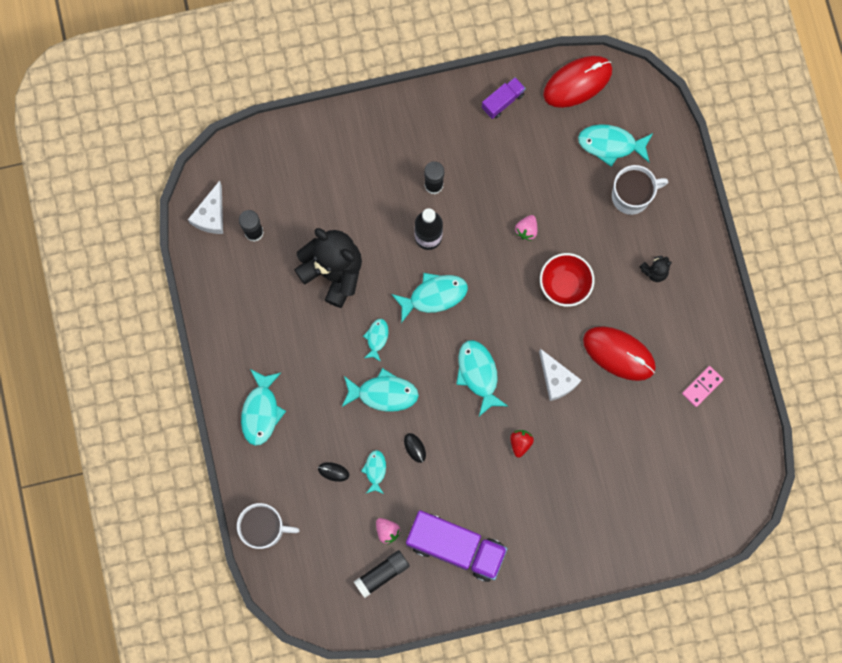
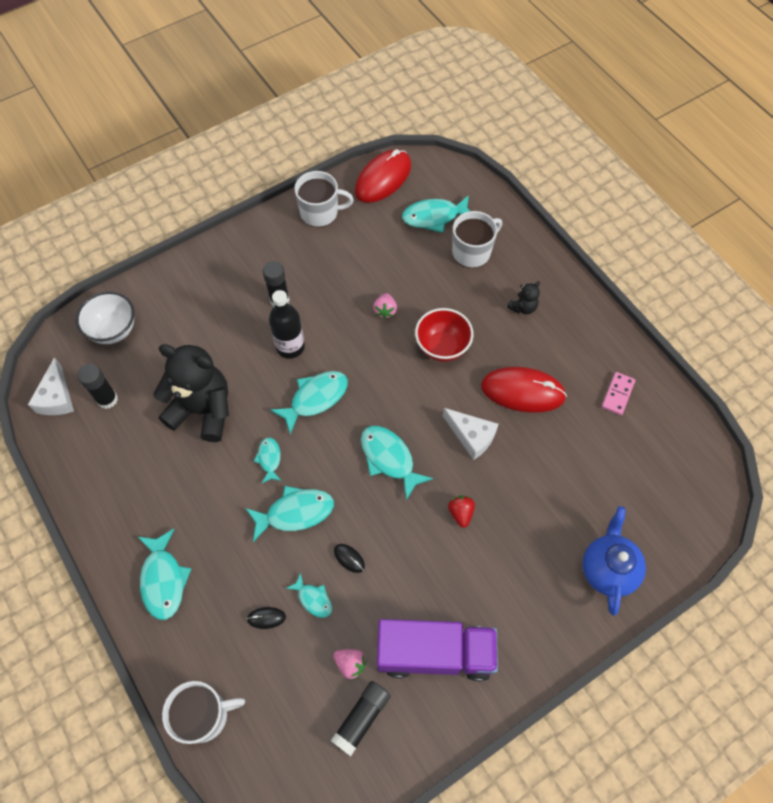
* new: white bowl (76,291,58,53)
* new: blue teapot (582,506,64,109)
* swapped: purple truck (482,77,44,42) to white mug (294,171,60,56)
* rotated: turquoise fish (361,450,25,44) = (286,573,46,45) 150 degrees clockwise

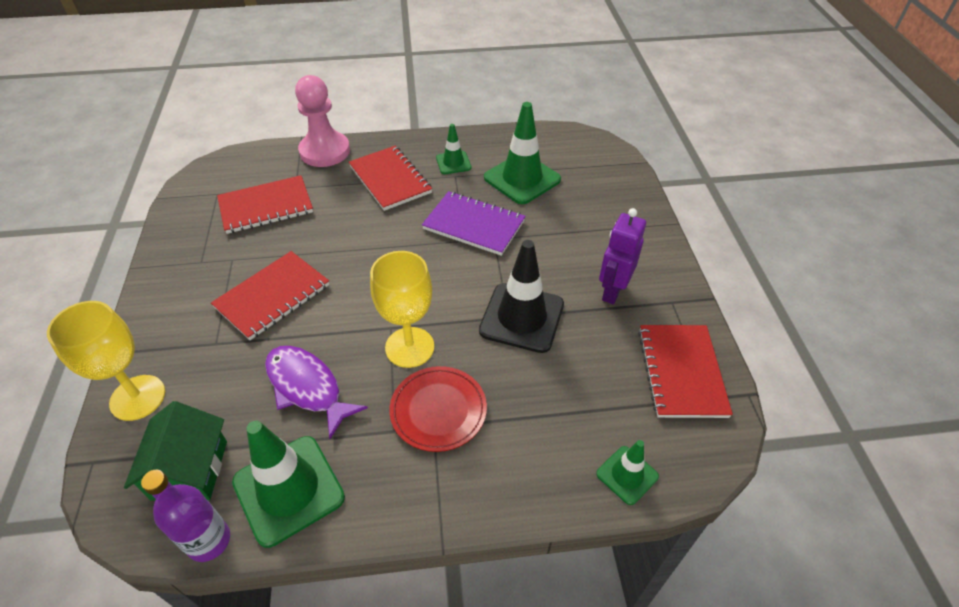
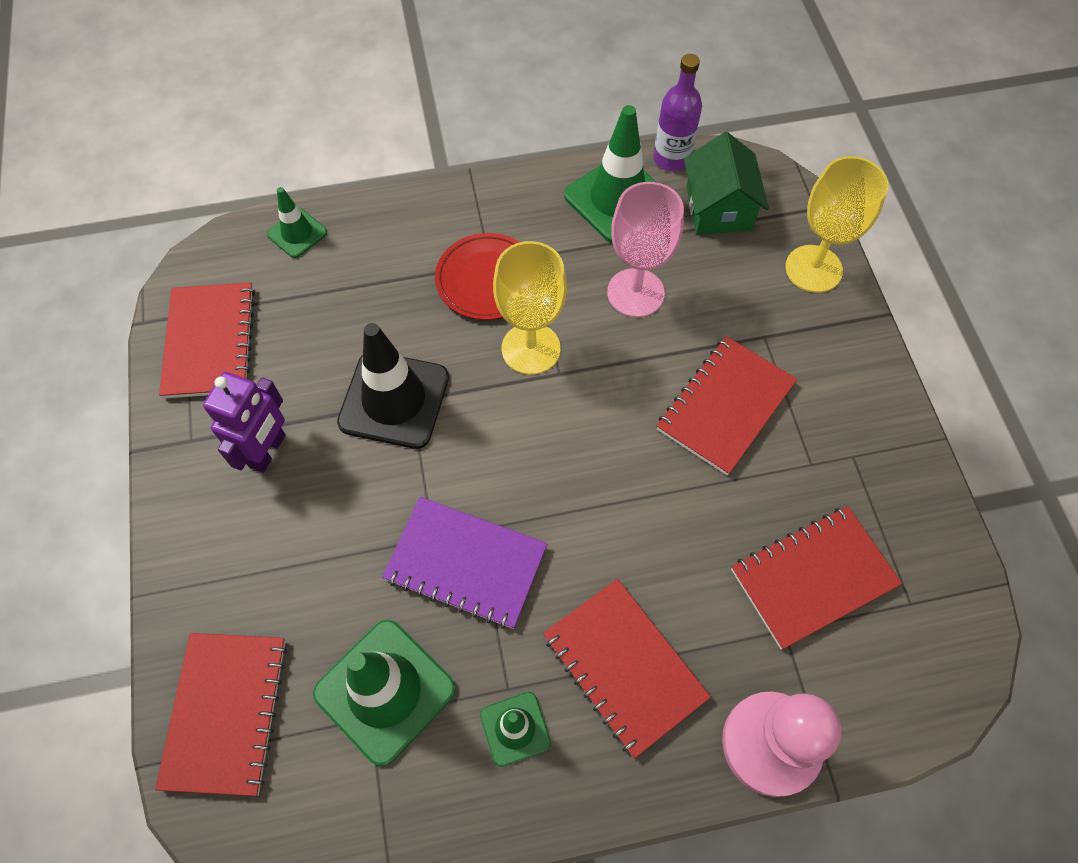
* new: red notebook (155,633,132,163)
* swapped: purple fish (265,346,103,93) to pink goblet (607,182,77,135)

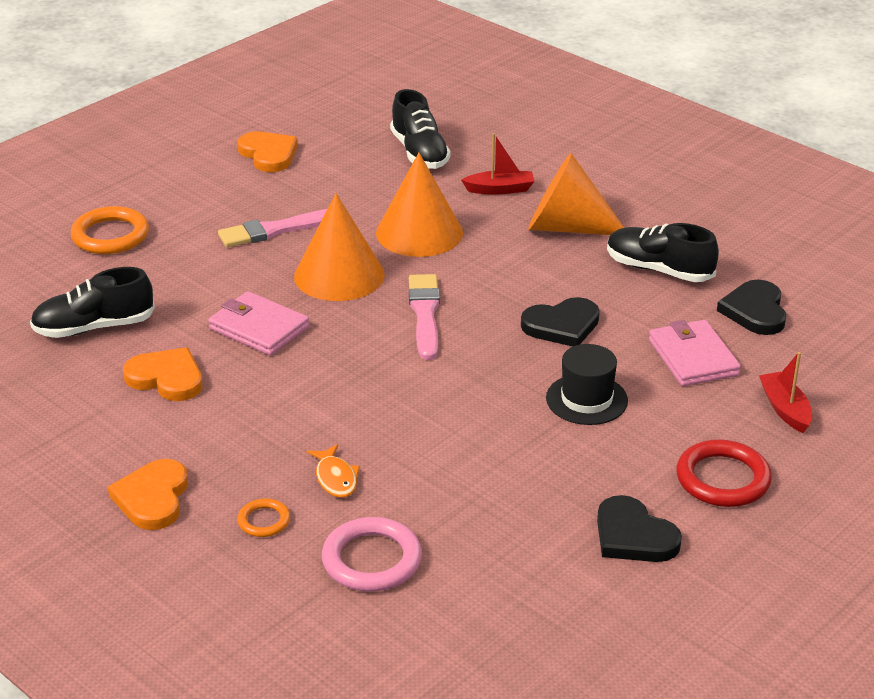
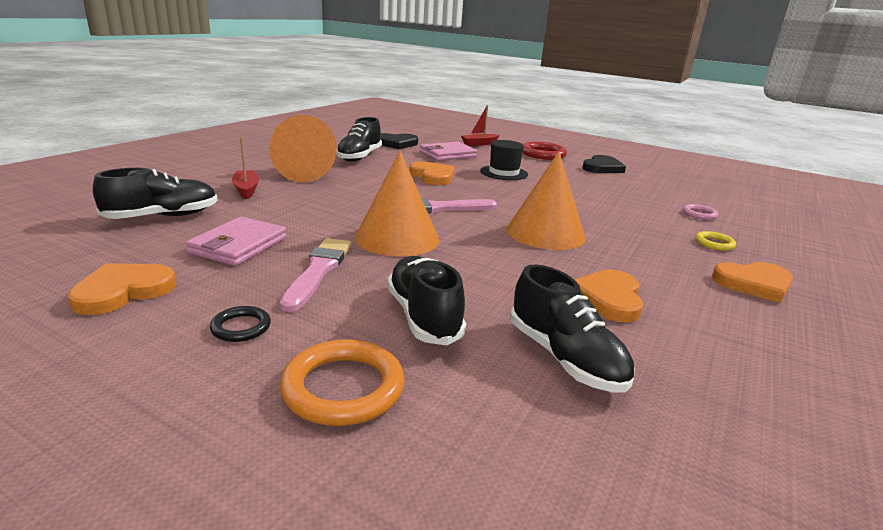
* gone: orange fish (307,444,53,54)
* new: black ring (210,306,61,36)
* new: black shoe (387,256,79,89)
* shifted: pink wallet (208,291,101,65) to (186,217,100,49)
* shifted: orange cone (376,153,87,104) to (506,152,80,98)
* repainted: orange ring (237,498,53,39) to yellow ring (696,231,40,20)
* repainted: black heart (521,297,79,50) to orange heart (410,161,45,24)
* rotated: pink brush (218,209,109,38) = (280,238,72,74) 135 degrees counterclockwise
* scaled: pink ring (322,517,100,74) = (683,204,35,16) x0.54

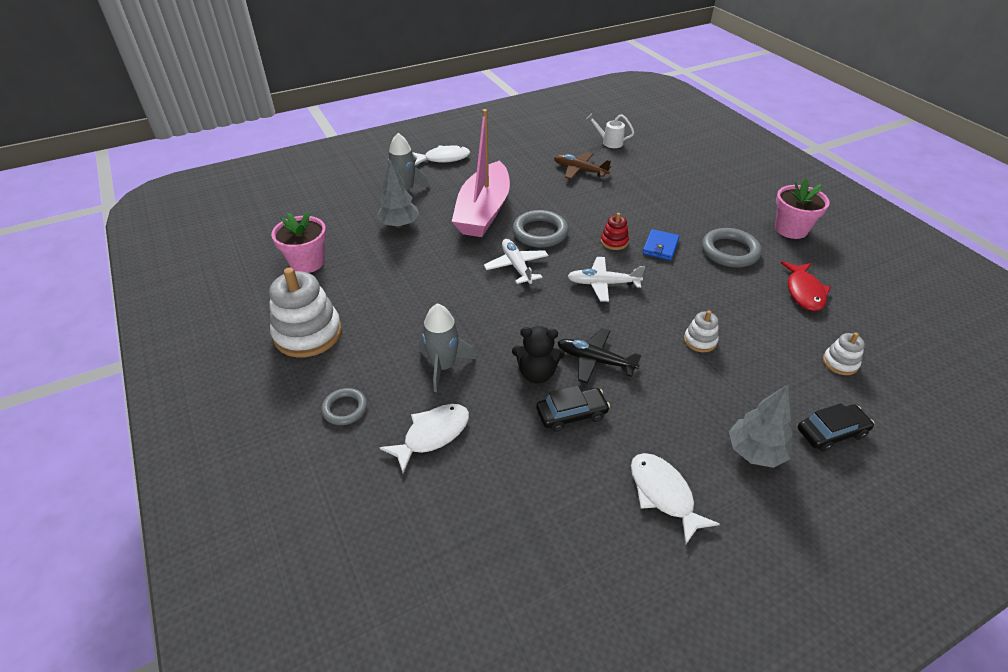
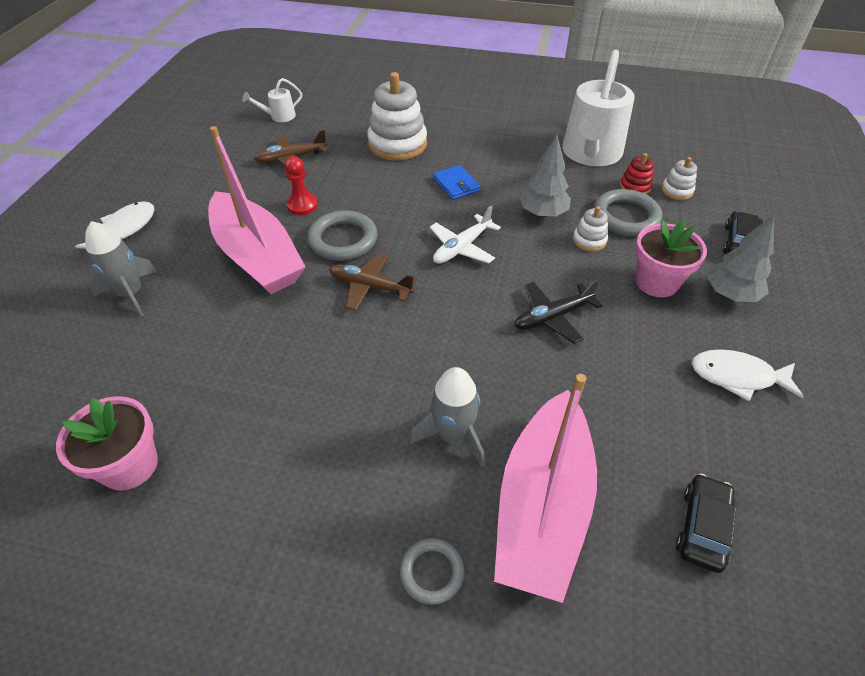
* gone: black teddy bear (512,326,53,57)
* new: red pawn (285,156,33,59)
* shifted: white stacking toy (269,268,73,90) to (367,72,60,89)
* shifted: grey tree (377,159,42,69) to (519,135,52,82)
* shifted: black car (536,386,74,46) to (676,474,60,99)
* shifted: red stacking toy (601,213,28,37) to (620,153,34,42)
* shifted: grey ring (702,228,60,40) to (594,189,68,47)
* shifted: pink flower pot (775,178,55,61) to (635,219,72,78)
* swapped: white fish (380,404,89,69) to pink boat (494,374,103,229)
* swapped: red fish (781,261,50,50) to white watering can (562,50,73,116)
* repainted: white plane (484,239,64,45) to brown plane (329,252,87,59)

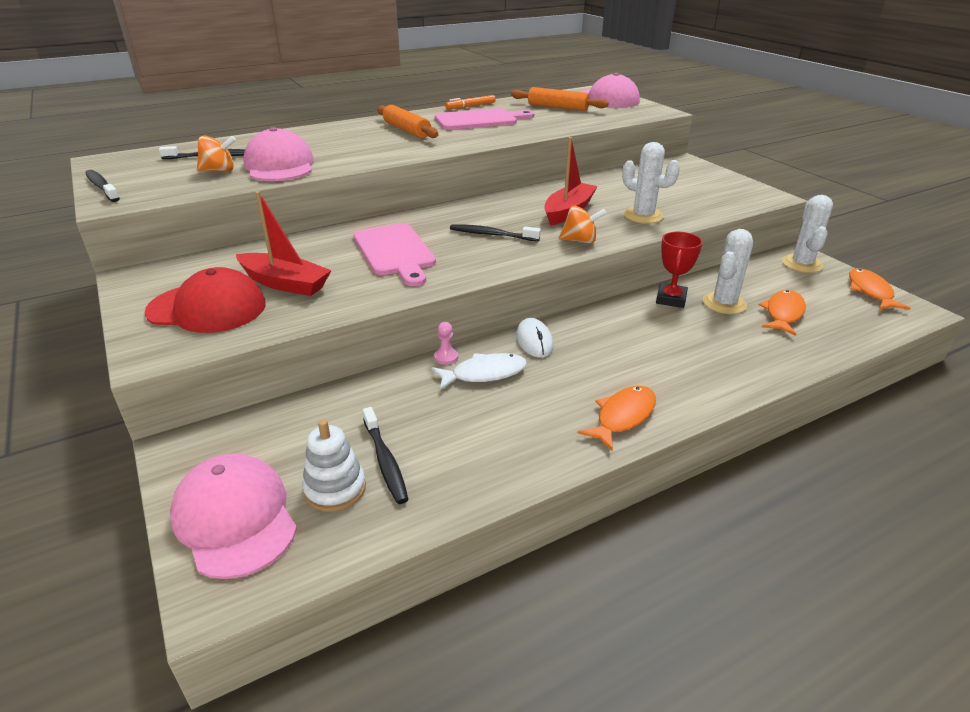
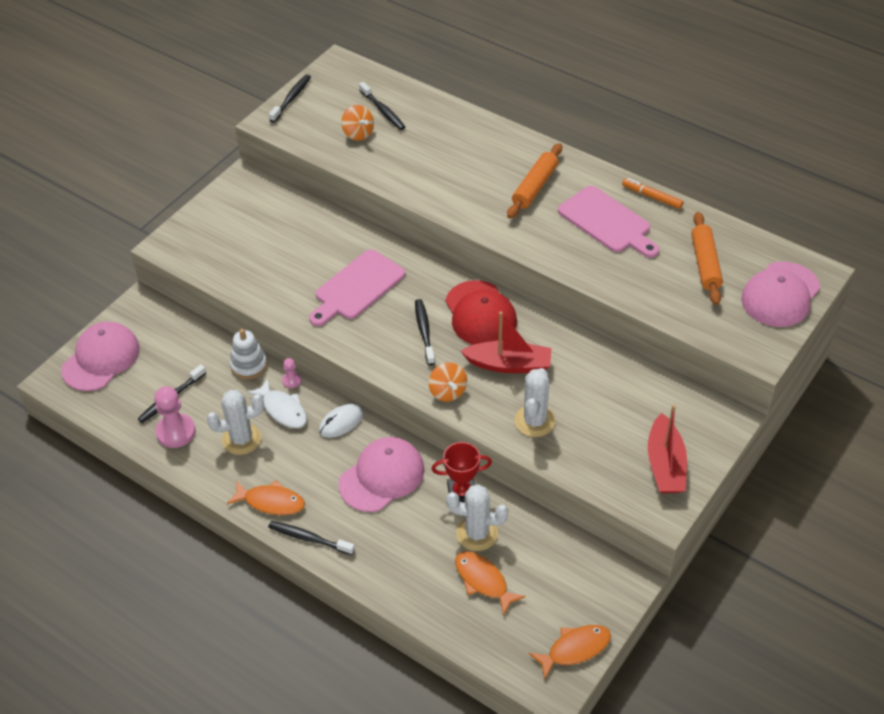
* new: pink pawn (154,386,42,62)
* new: black toothbrush (268,521,87,34)
* shifted: red cap (145,267,121,66) to (445,280,72,65)
* shifted: red boat (236,191,96,105) to (648,405,39,88)
* shifted: pink cap (243,127,71,54) to (339,437,86,75)
* shifted: white stacking toy (302,420,64,92) to (230,329,37,50)
* shifted: white cactus (782,195,51,78) to (207,390,57,65)
* rotated: orange fish (759,290,47,46) = (455,552,70,64) 135 degrees counterclockwise

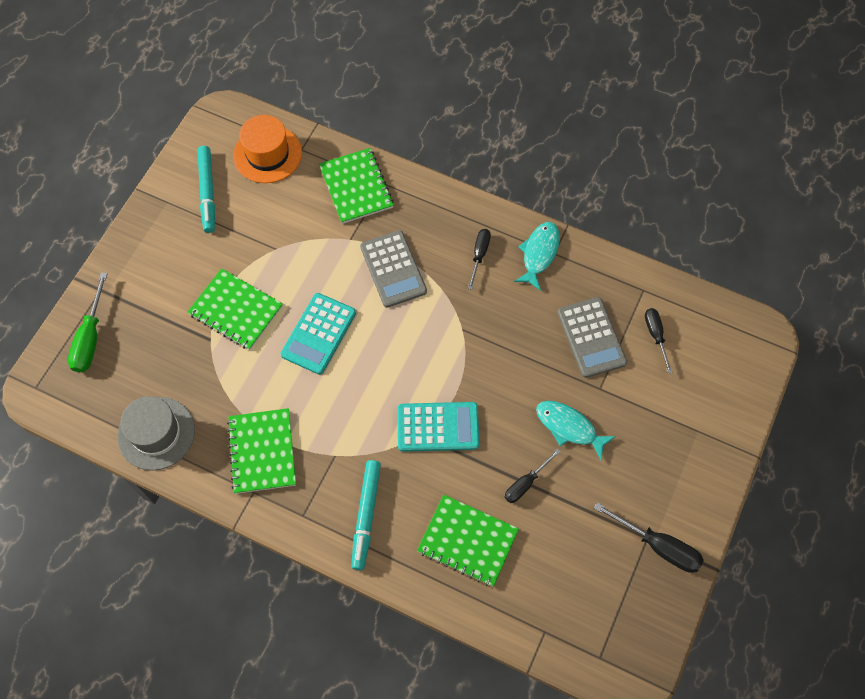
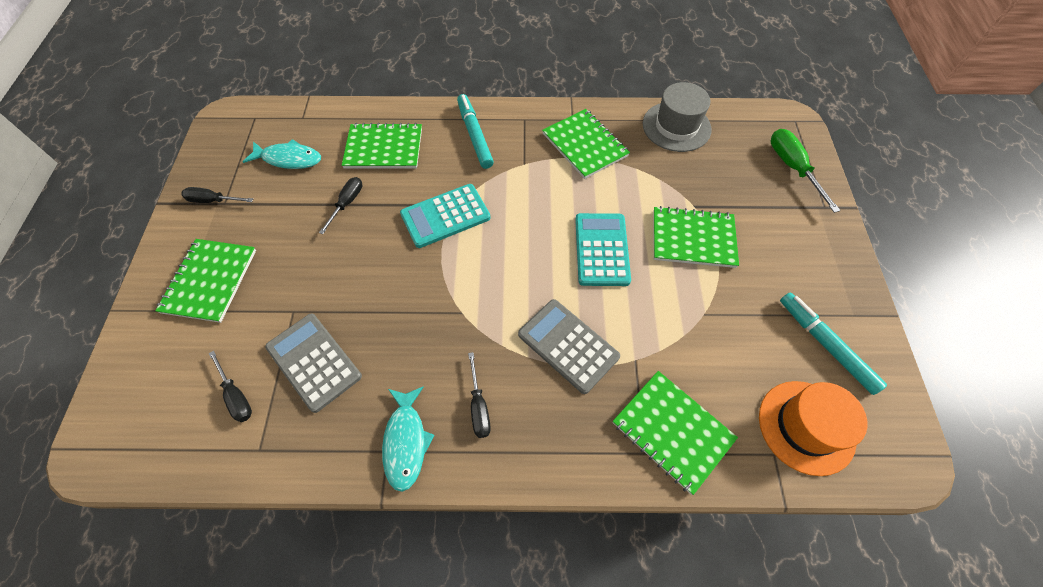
* new: green notebook (155,239,101,84)
* shifted: turquoise fish (536,401,80,59) to (243,139,78,30)
* scaled: black screwdriver (594,502,110,71) = (181,187,72,16) x0.65

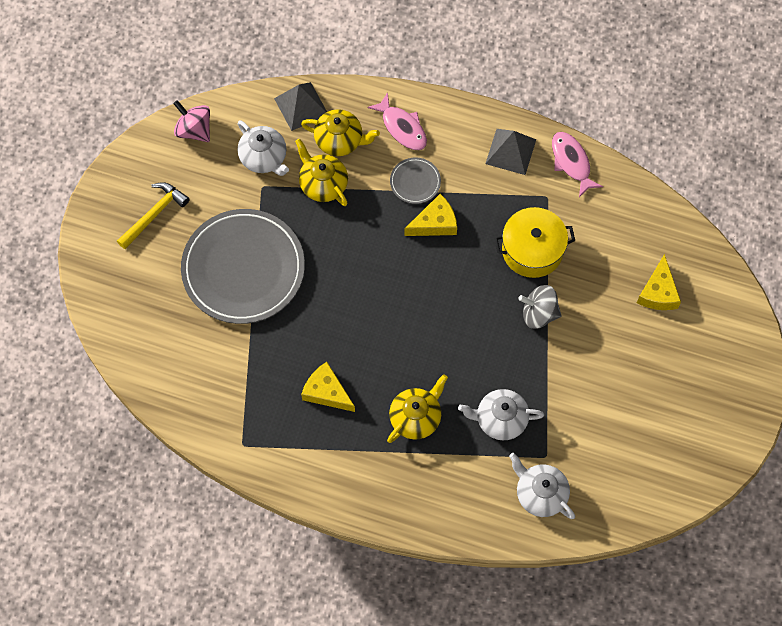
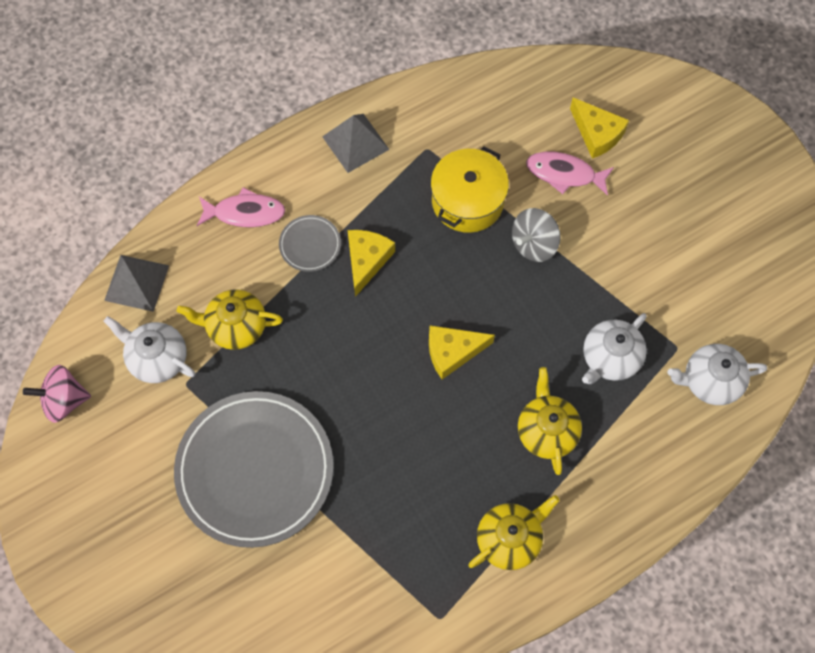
* gone: yellow hammer (117,182,73,67)
* shifted: yellow teapot (301,109,79,47) to (468,495,92,75)
* shifted: yellow cheese (301,362,54,50) to (429,325,66,54)
* shifted: pink fish (552,132,51,65) to (526,152,88,44)
* rotated: white teapot (238,120,51,56) = (103,316,92,67) 150 degrees counterclockwise

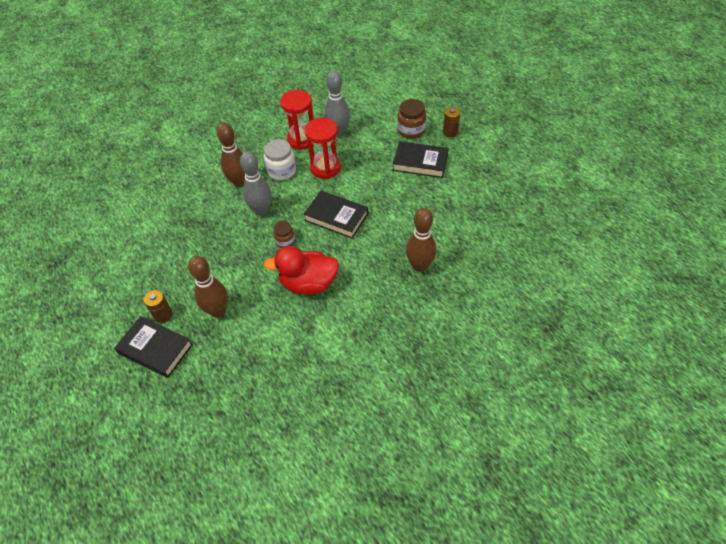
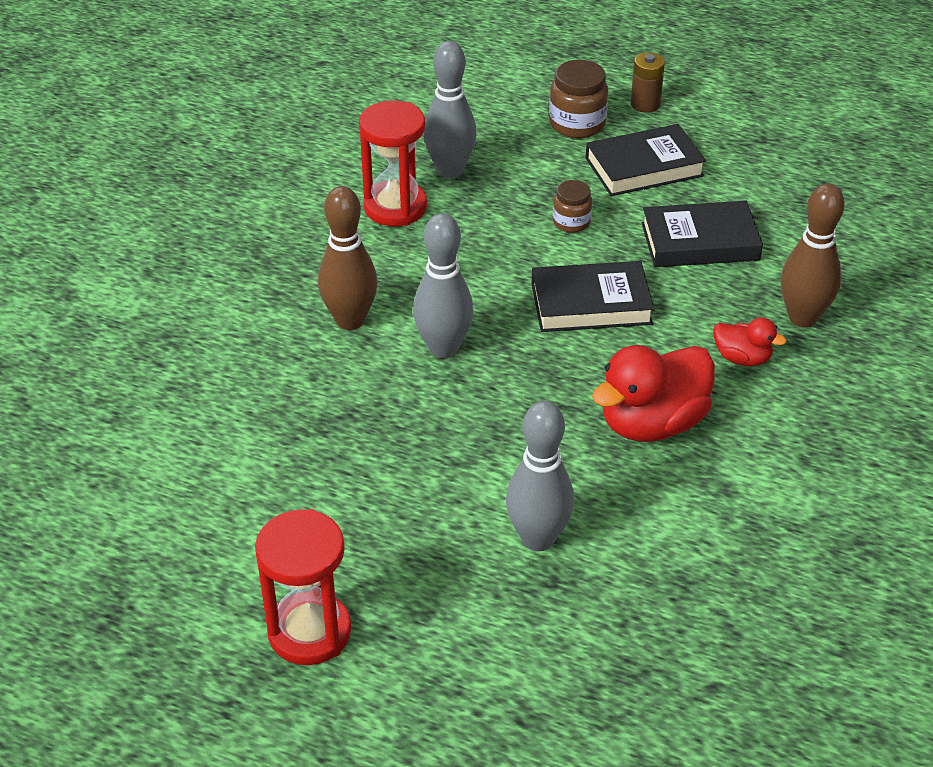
* gone: brown battery (144,290,29,33)
* gone: white jar (264,139,32,41)
* new: red duck (713,318,74,48)
* shifted: black book (114,316,79,62) to (641,201,122,66)
* shifted: brown jar (273,221,22,27) to (553,180,39,53)
* shifted: red hourglass (305,118,36,61) to (255,509,96,156)
* repainted: brown bowling pin (188,256,40,62) to grey bowling pin (506,401,68,150)

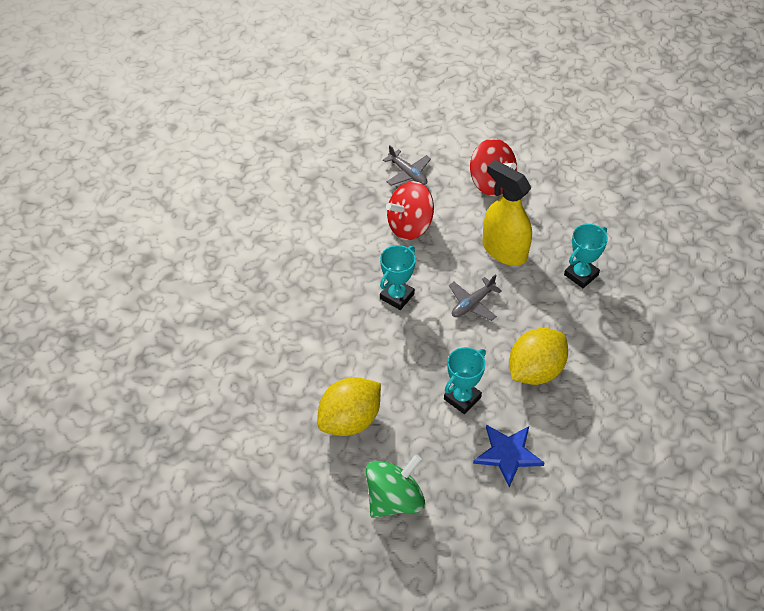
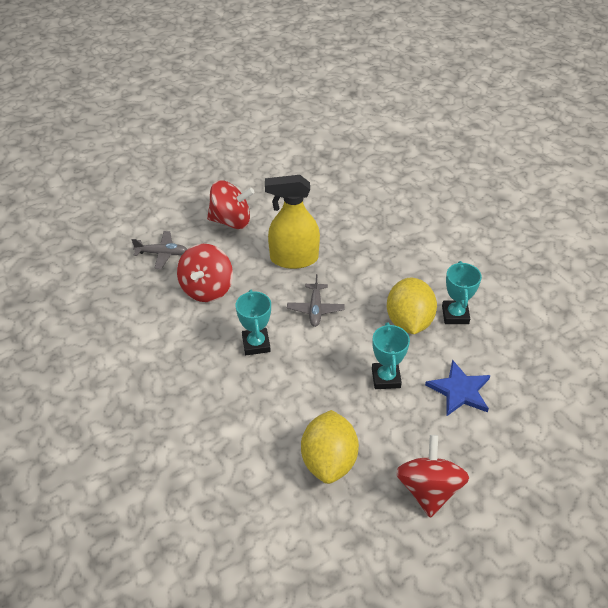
* shifted: turquoise trophy (564,224,44,64) to (442,261,40,63)
* repainted: green spinning top (366,454,59,64) to red spinning top (396,435,73,83)

